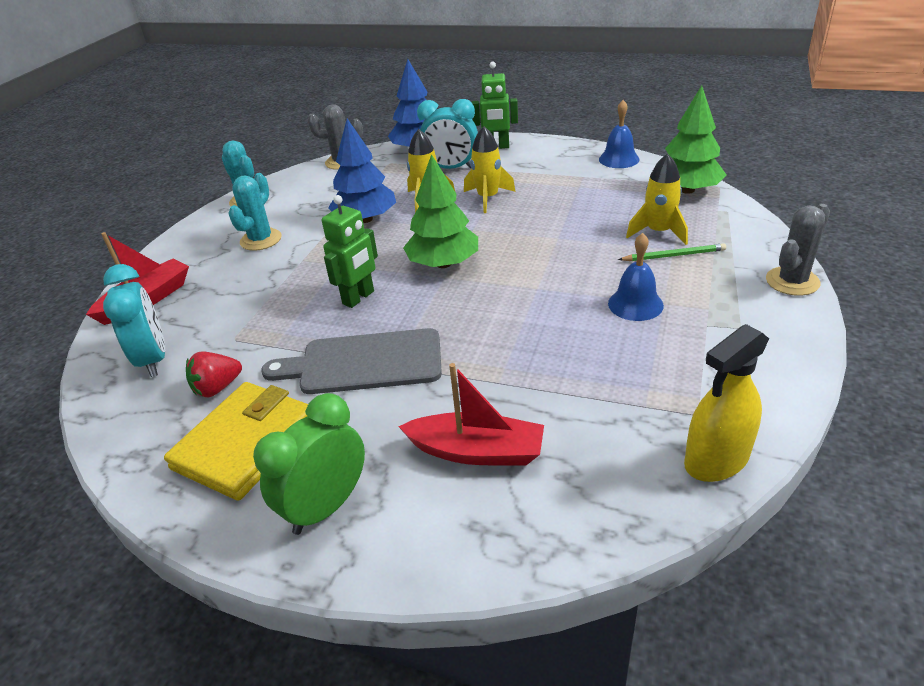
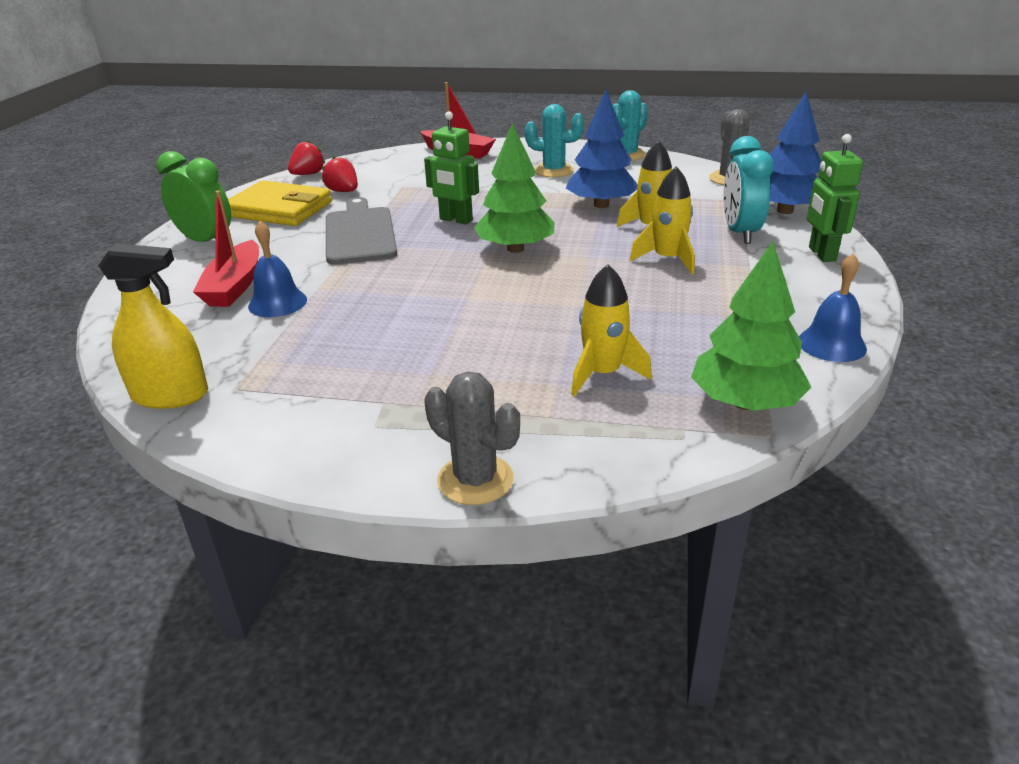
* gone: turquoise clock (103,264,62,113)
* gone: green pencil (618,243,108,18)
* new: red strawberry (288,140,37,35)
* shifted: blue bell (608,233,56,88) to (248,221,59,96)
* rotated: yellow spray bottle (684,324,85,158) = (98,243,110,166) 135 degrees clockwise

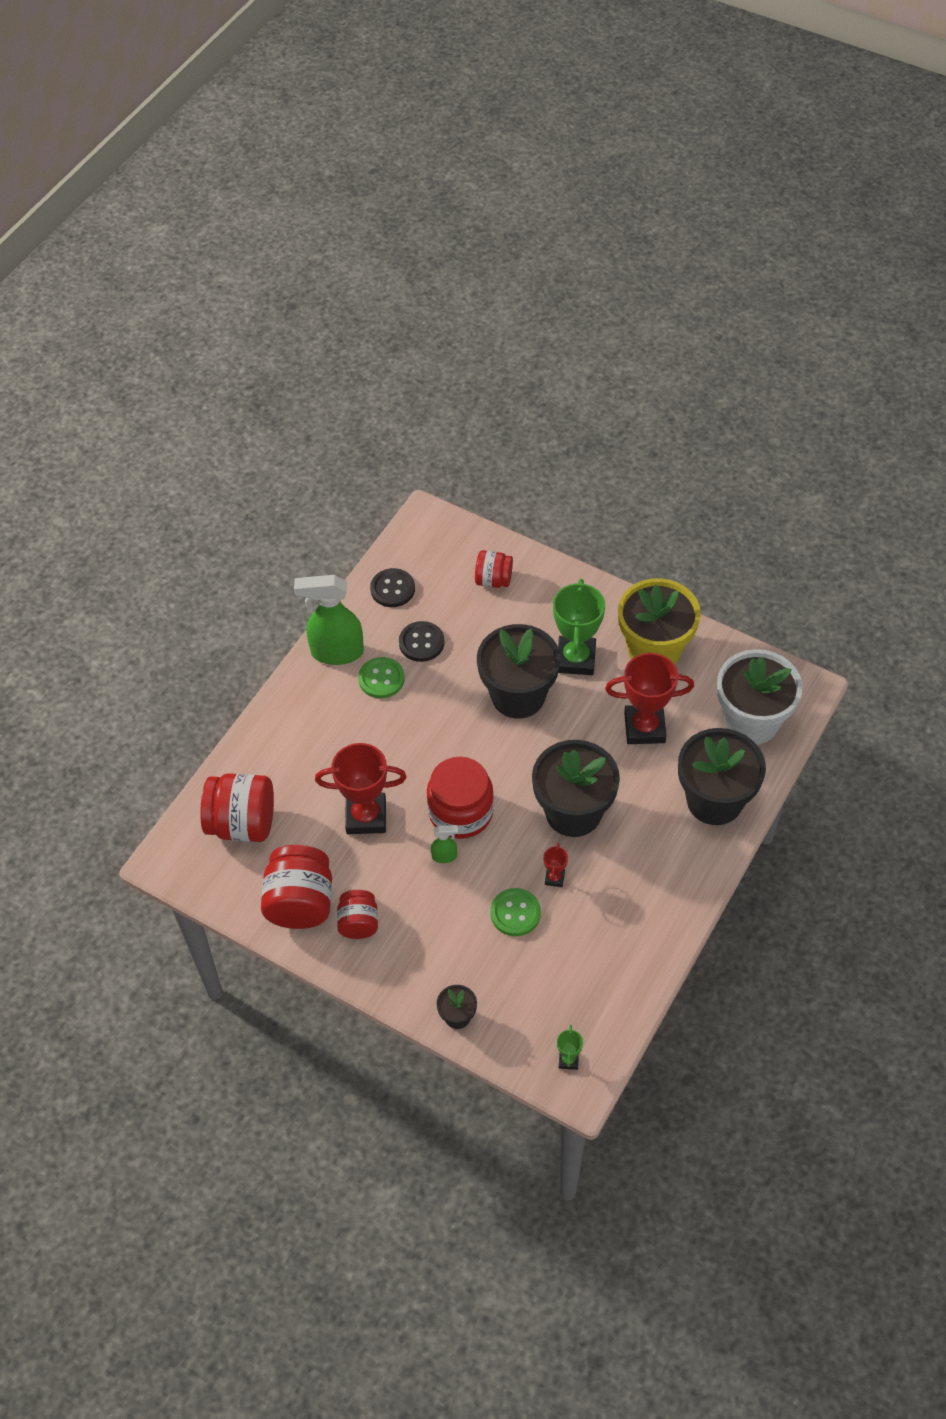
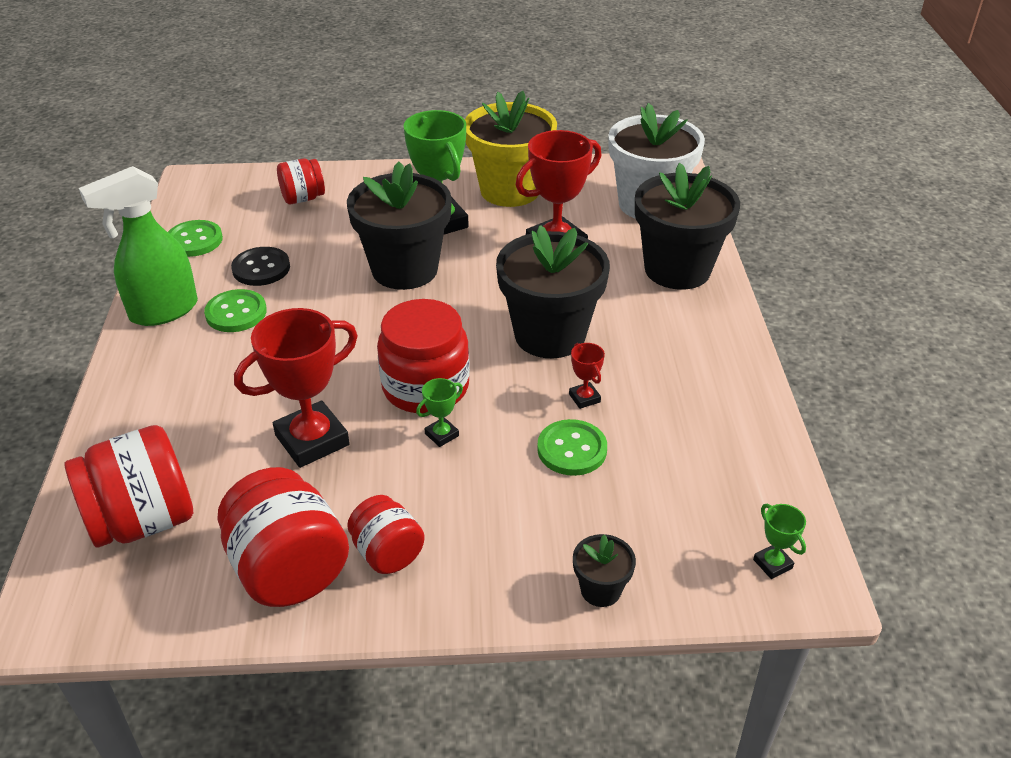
* swapped: green spray bottle (431,825,27,38) to green trophy (416,378,47,69)
* repainted: black button (370,568,45,39) to green button (168,220,55,37)

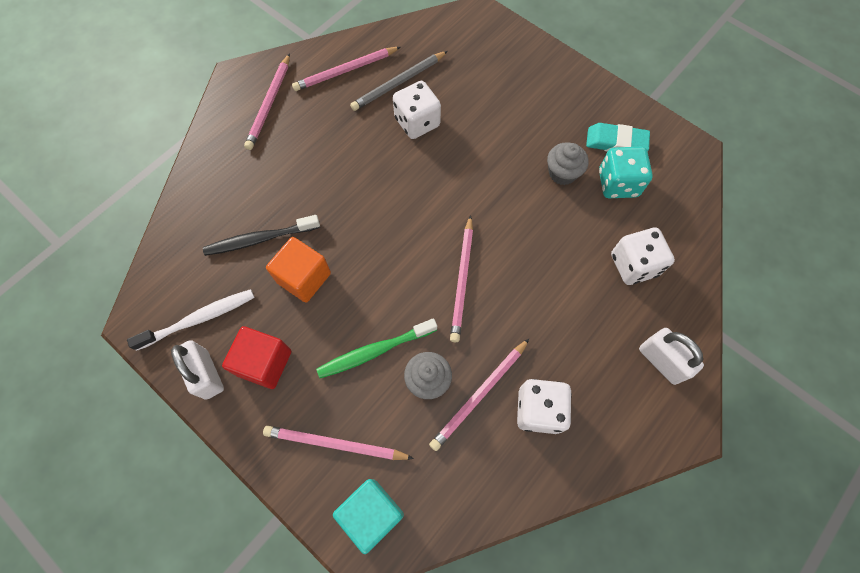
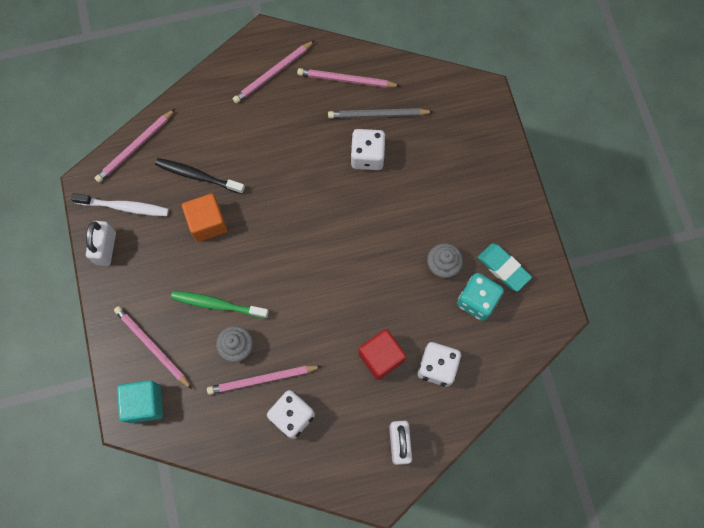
* shifted: red cube (222,326,69,63) to (358,329,48,51)
* shifted: pink pencil (450,215,23,127) to (95,109,80,74)

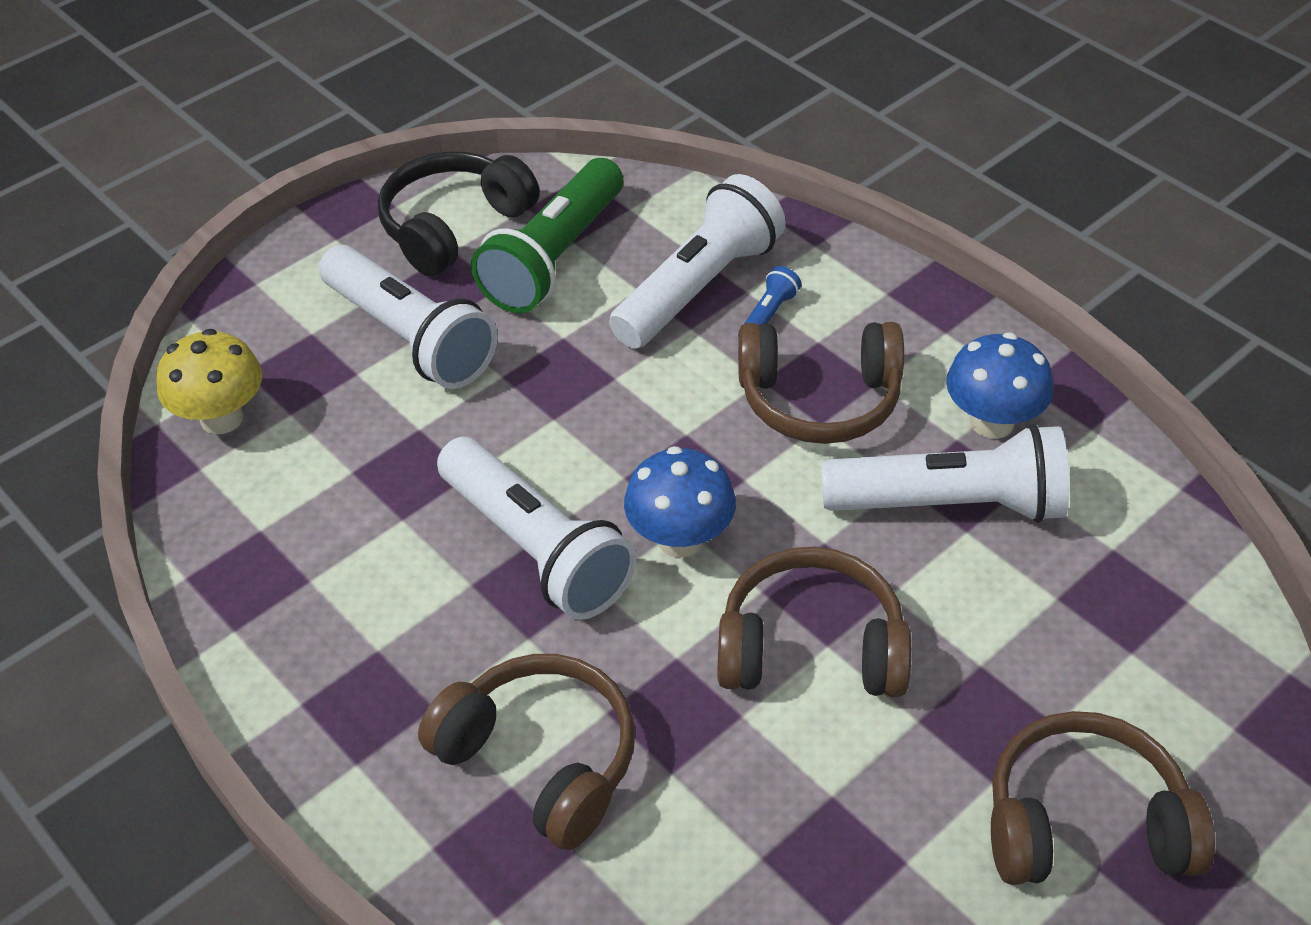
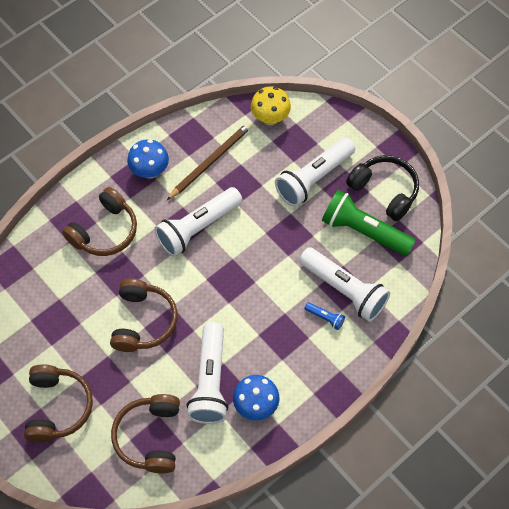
* new: brown pencil (167,123,84,77)
* shifted: blue mushroom (624,446,112,112) to (127,139,42,40)
* shifted: brown headphones (738,322,166,122) to (111,394,69,79)

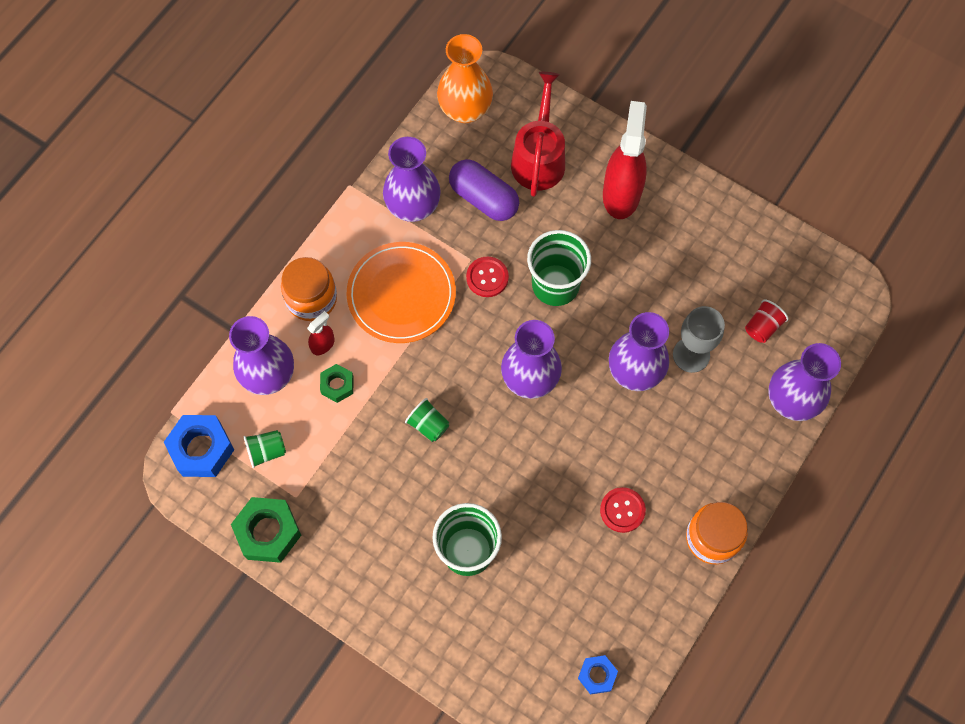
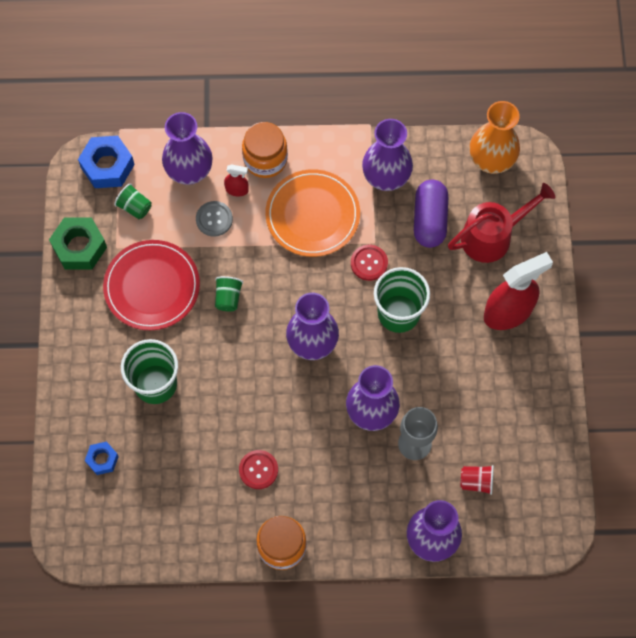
* new: red plate (103,240,97,90)
* shifted: blue nut (578,655,40,40) to (85,442,34,33)
* swapped: green nut (320,364,34,39) to grey button (196,201,37,36)

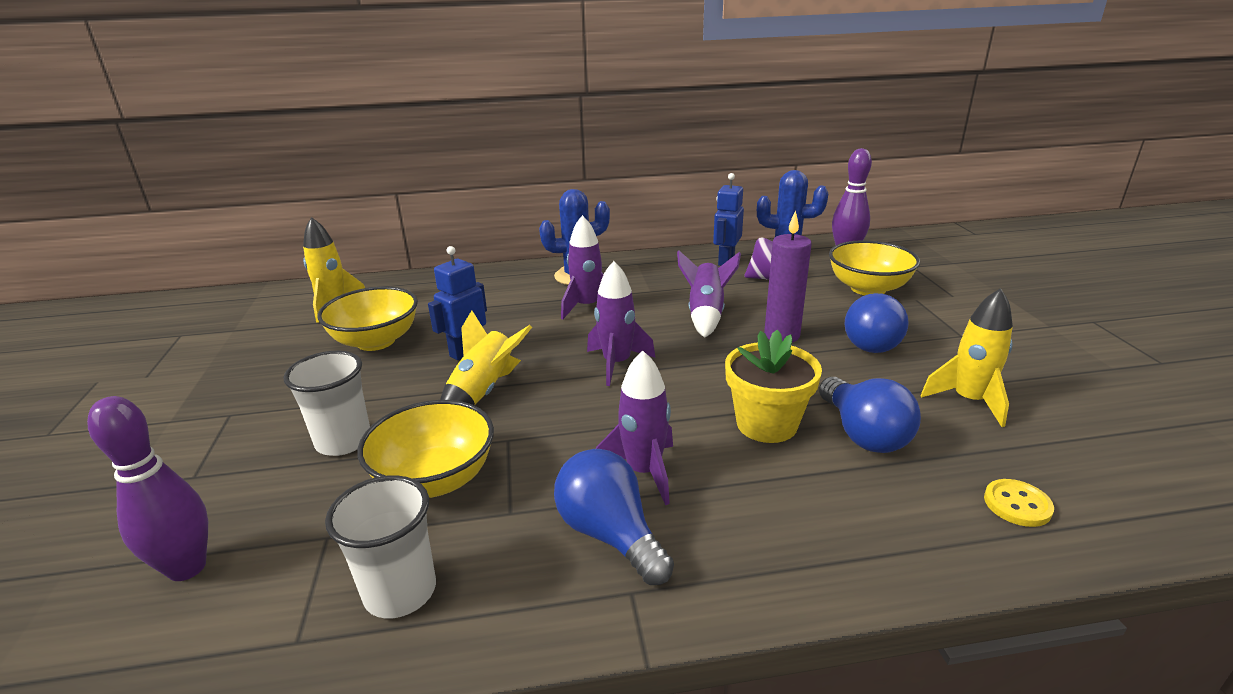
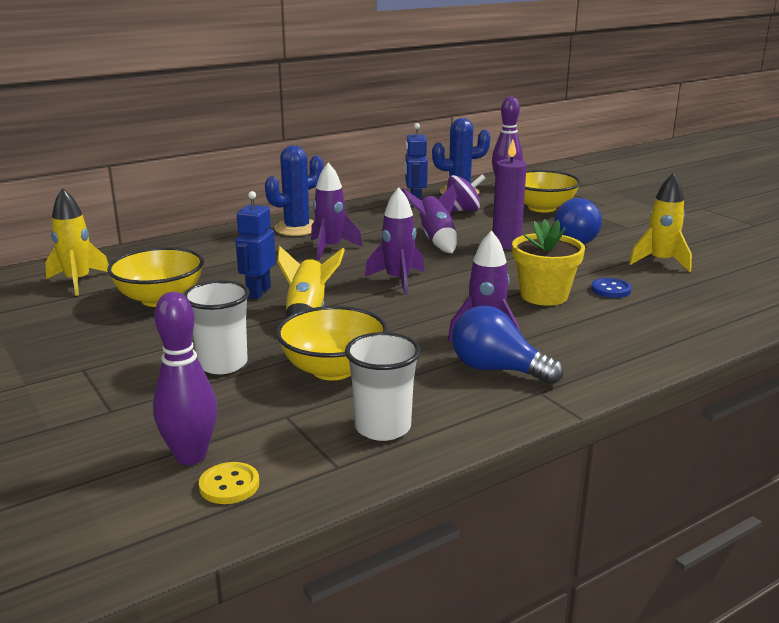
* shifted: yellow button (984,479,70,48) to (199,462,60,42)
* swapped: blue light bulb (819,377,102,76) to blue button (591,278,41,20)

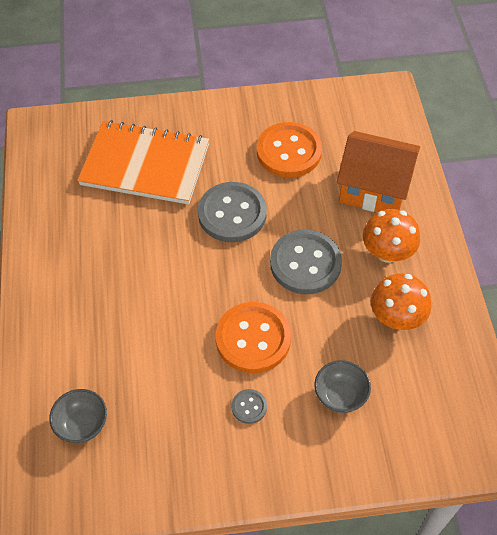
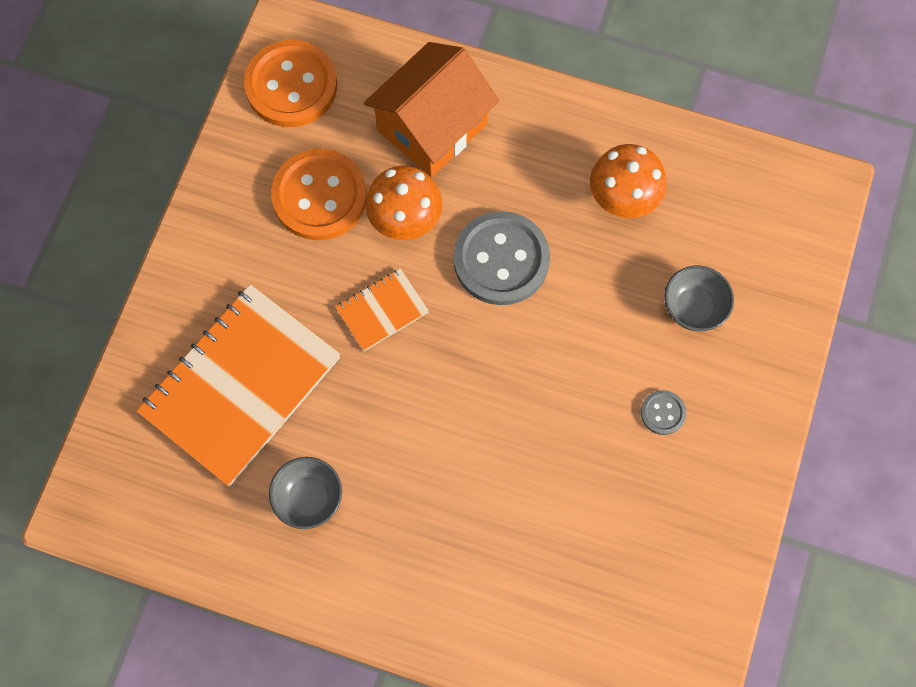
* shifted: grey bowl (49,389,58,54) to (269,457,73,72)
* shifted: orange button (215,302,76,71) to (244,40,93,87)
* shifted: orange mushroom (363,209,57,54) to (365,166,77,74)
* swapped: grey button (198,182,69,60) to orange notebook (335,268,94,83)

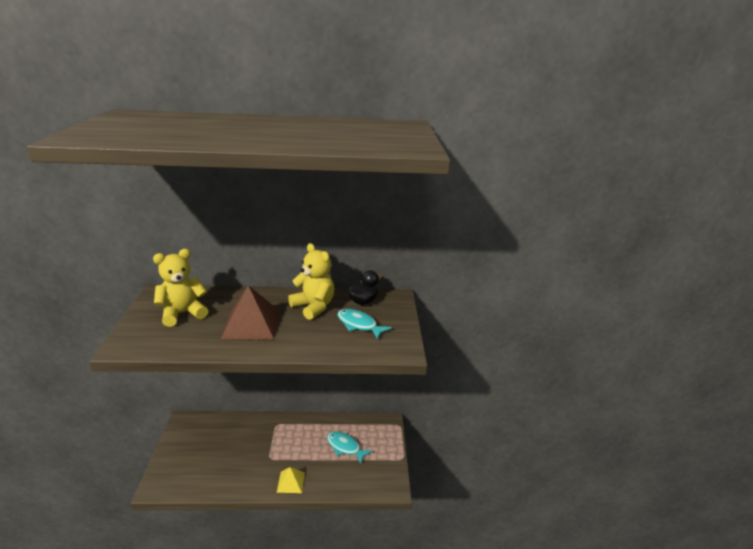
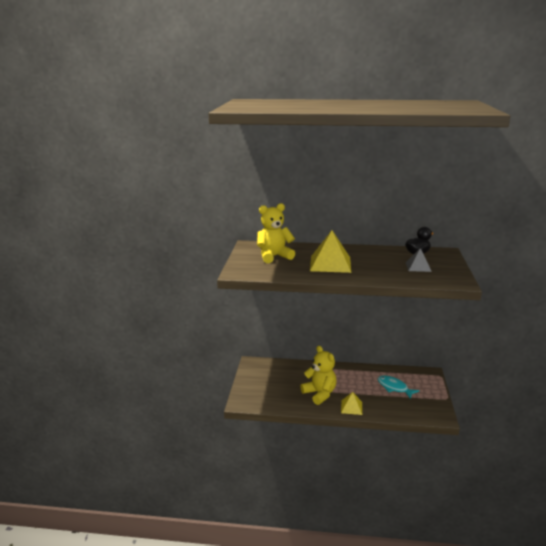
* shifted: yellow teddy bear (288,243,46,77) to (300,346,36,59)
* swapped: turquoise fish (337,309,55,30) to grey pyramid (406,248,26,24)
* repainted: brown pyramid (221,285,59,54) to yellow pyramid (310,230,41,43)

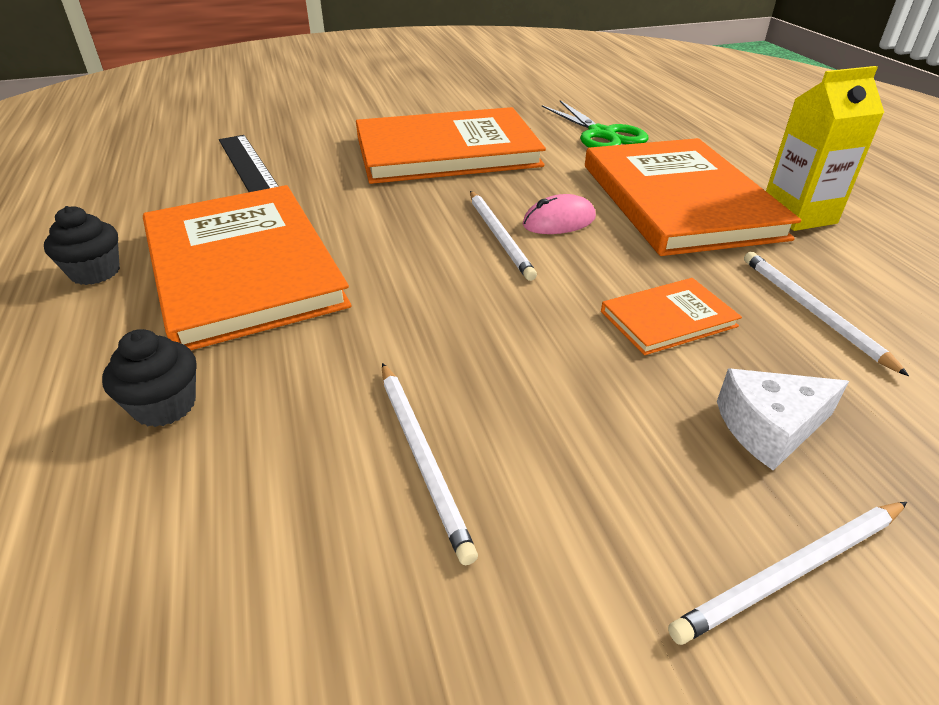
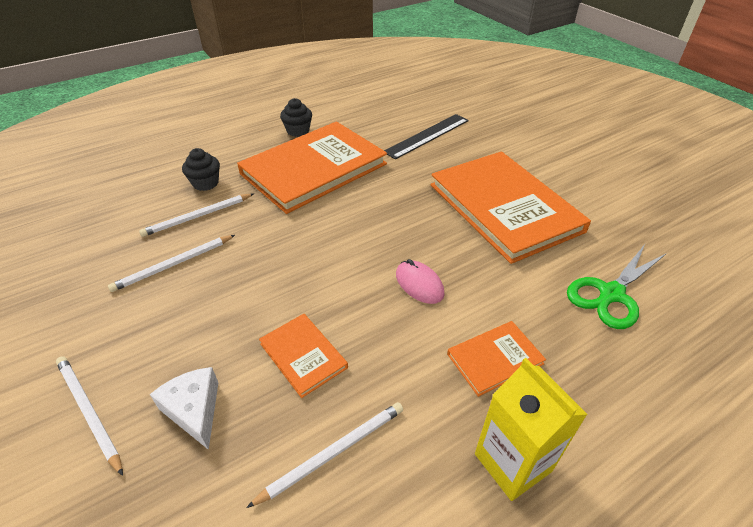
* shifted: white pencil (470,191,67,90) to (139,193,115,44)
* scaled: orange book (585,138,216,118) = (447,321,99,76) x0.44

